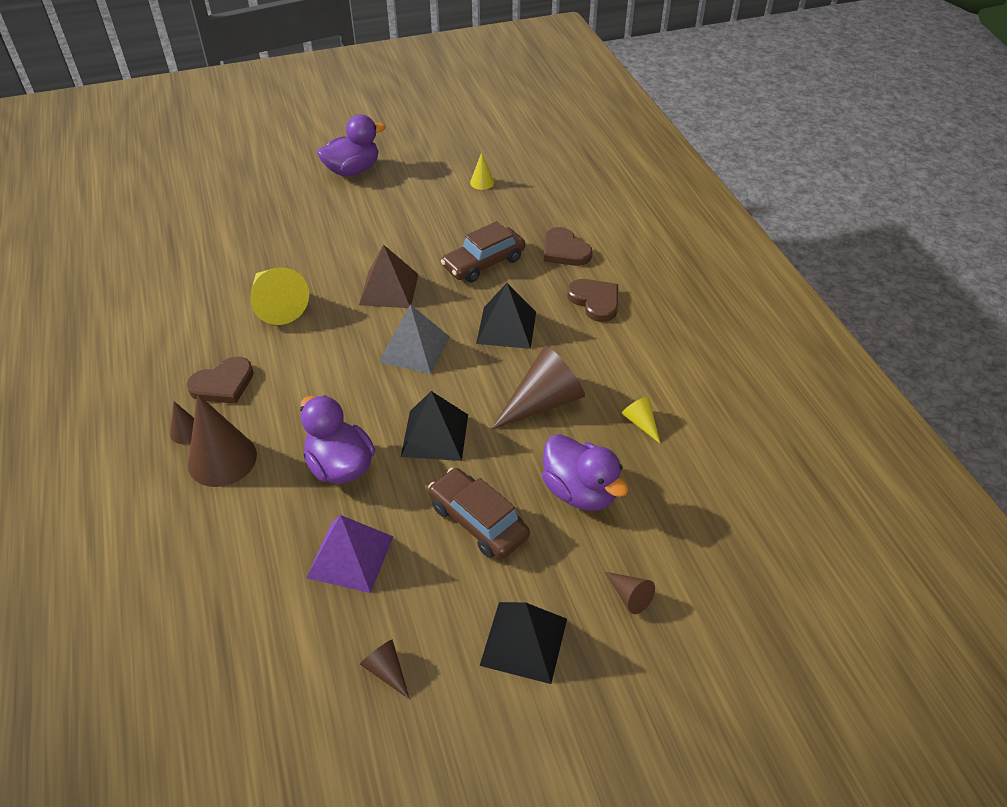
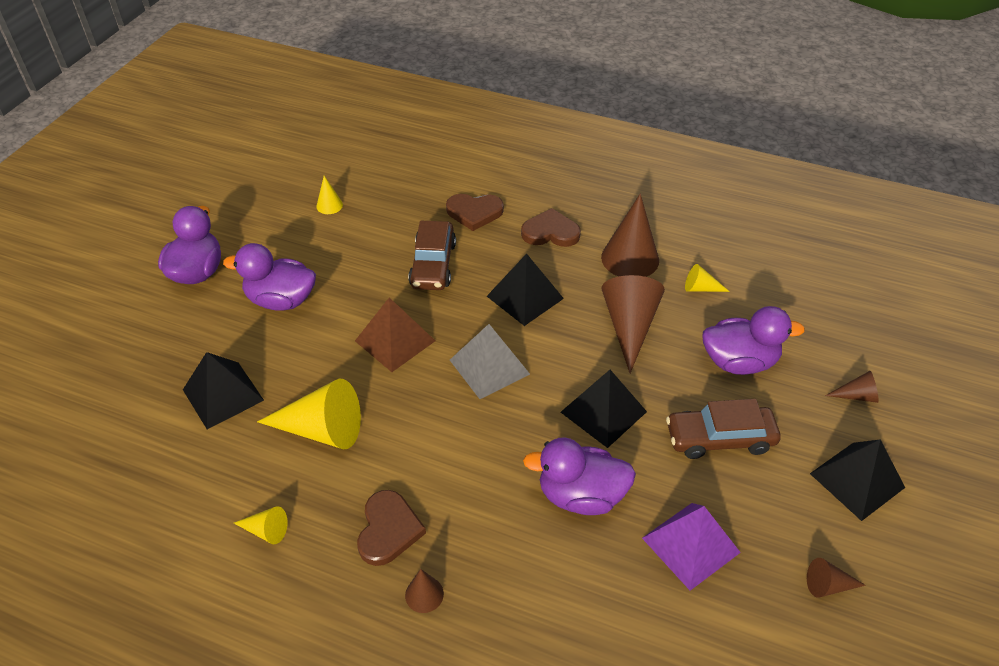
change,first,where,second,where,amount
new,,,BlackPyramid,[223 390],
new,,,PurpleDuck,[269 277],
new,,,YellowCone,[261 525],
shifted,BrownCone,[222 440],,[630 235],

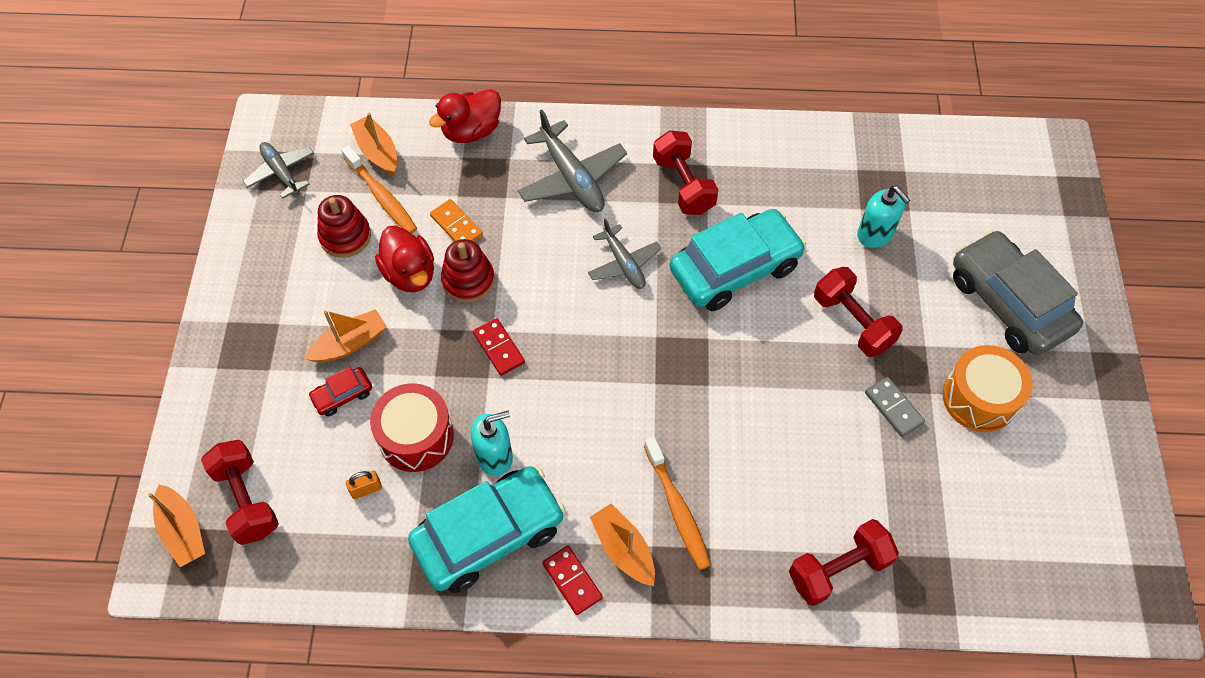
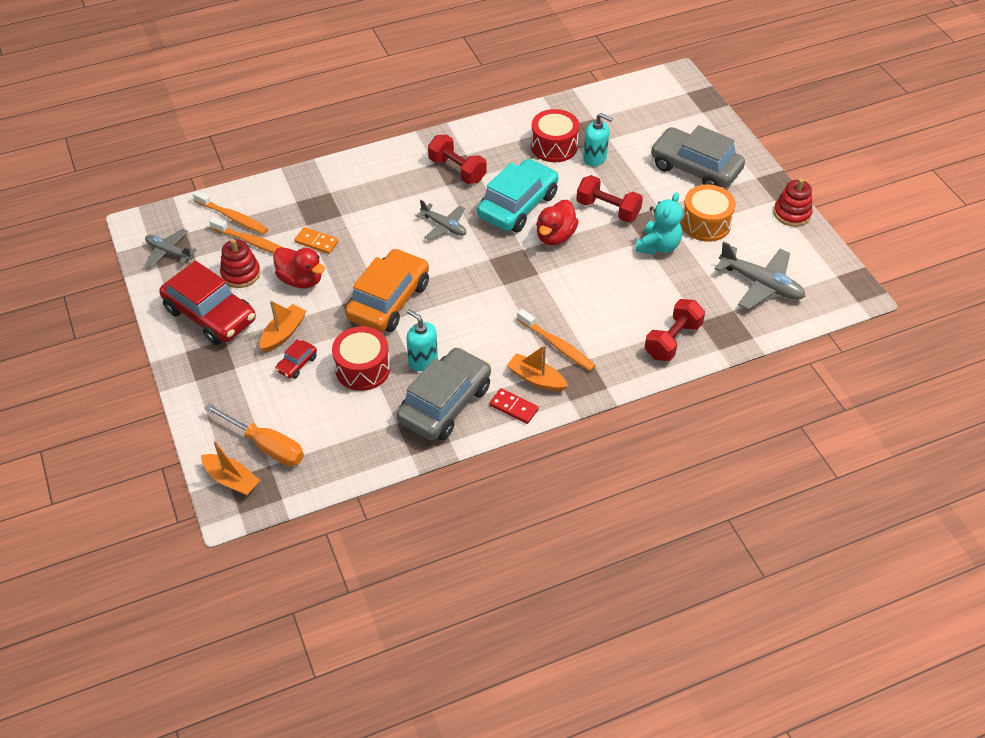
change,first,where,second,where,amount
new,,,RedCar,[208 303],
swapped,OrangeBoat,[373 144],OrangeToothbrush,[230 212],
swapped,RedDumbbell,[240 492],OrangeScrewdriver,[254 434],
swapped,RedDomino,[499 347],OrangeCar,[387 290],
repainted,TurquoiseCar,[486 529],GreyCar,[444 393],
rotated,TurquoiseSoapDispenser,[491 443],,[422 340],90 degrees counterclockwise
new,,,RedDrum,[555 135],
shifted,RedDuck,[465 116],,[557 223],
swapped,GreyDomino,[895 407],TurquoiseTeddyBear,[659 223],
shifted,GreyPlane,[572 161],,[760 276],
shifted,RedStackingToy,[468 270],,[793 202],
gone,OrangePadlock,[364 485],,,

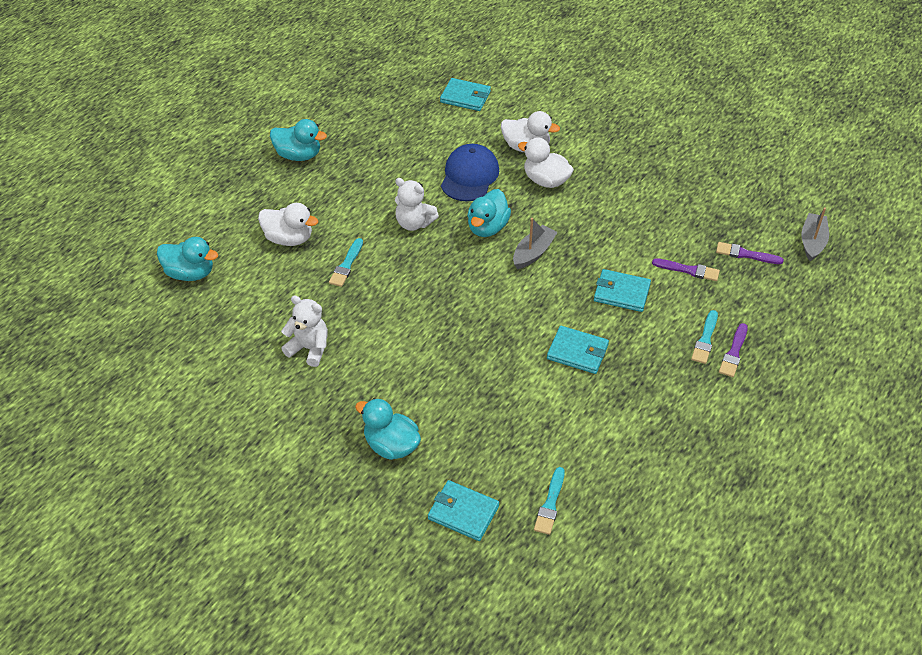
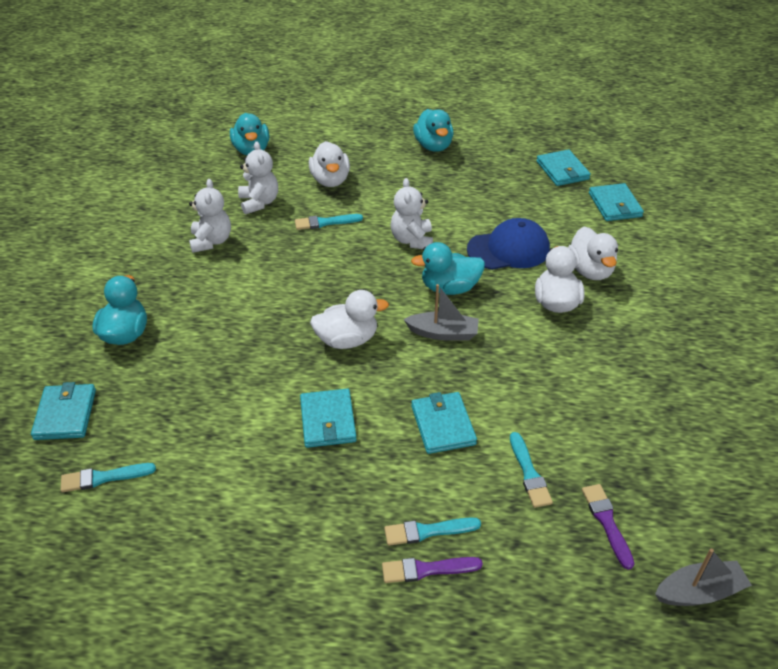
change,first,where,second,where,amount
new,,,WhiteTeddyBear,[258 177],
new,,,WhiteDuck,[349 319],
repainted,PurpleBrush,[686 269],TurquoiseBrush,[531 470],
new,,,TurquoiseWallet,[563 168],

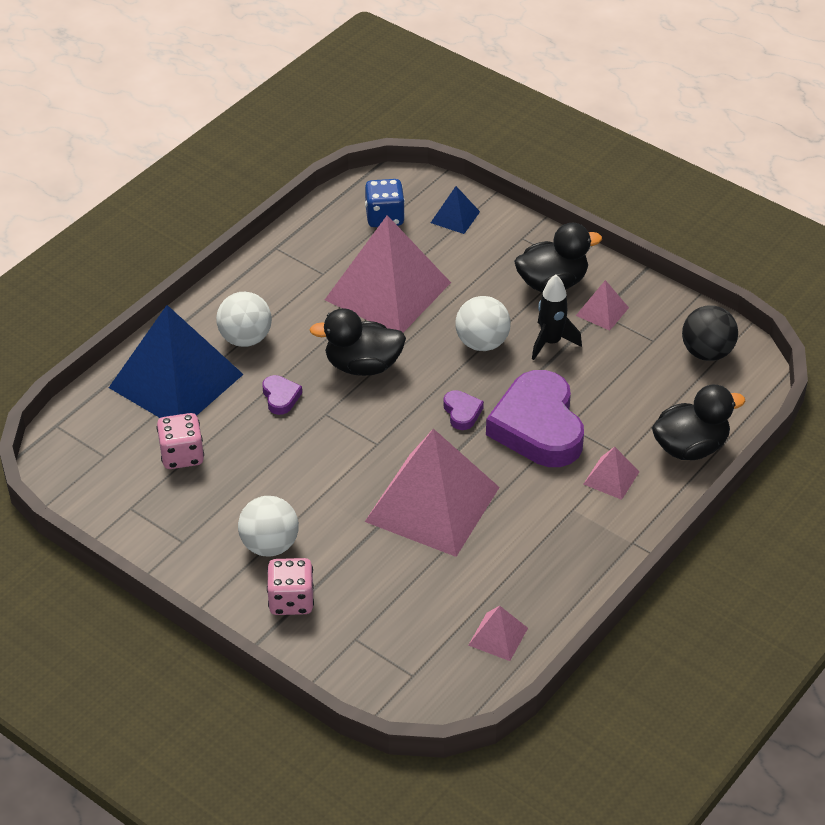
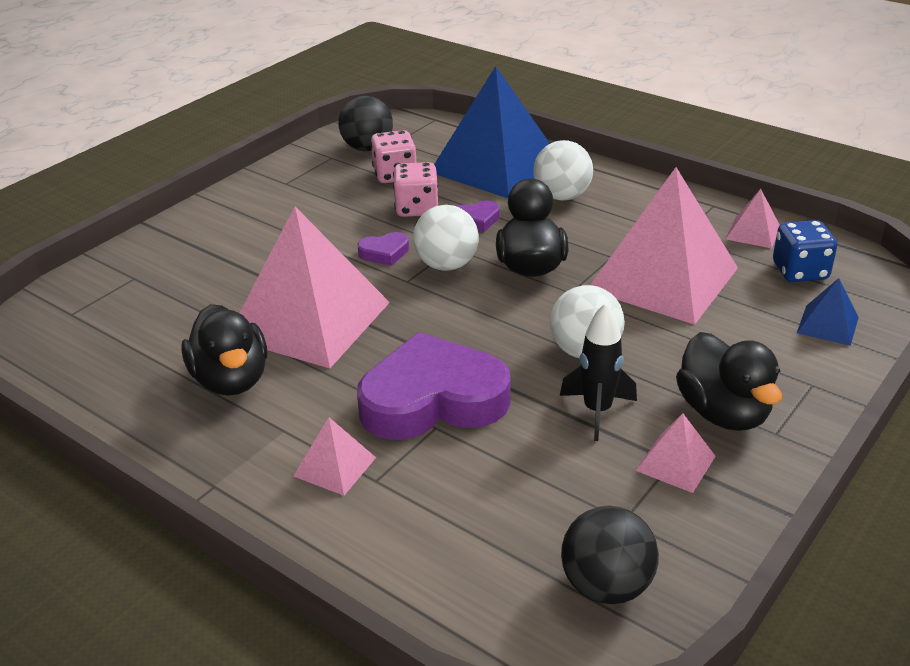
change,first,where,second,where,amount
shifted,BlackDuck,[698 422],,[224 350],
new,,,BlackBall,[365 123],
shifted,PurpleHeart,[463 410],,[383 249],
shifted,PinkDice,[290 586],,[415 189],
shifted,WhiteBall,[268 526],,[446 238],
shifted,PinkPyramid,[498 633],,[753 218],

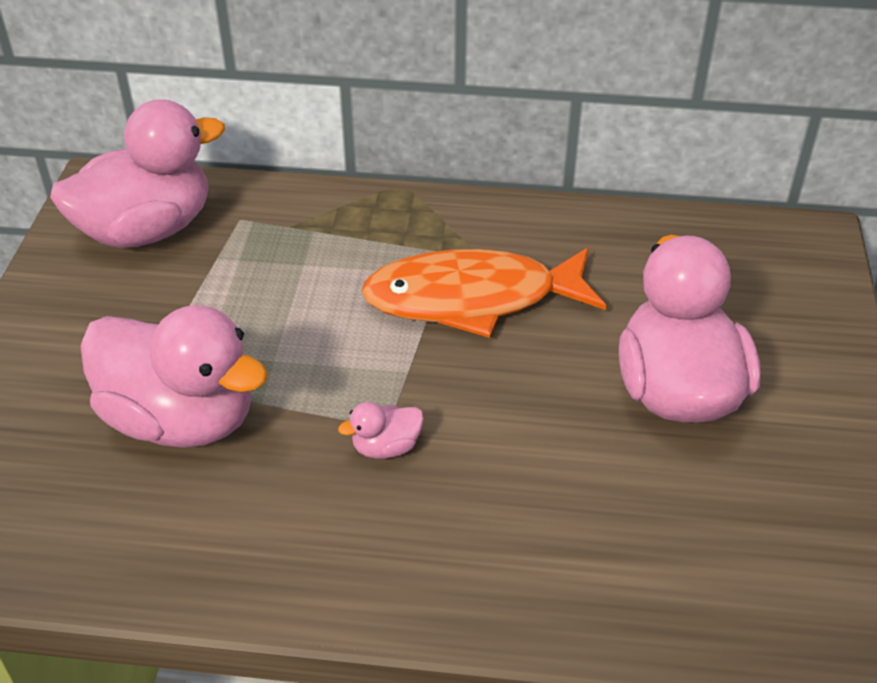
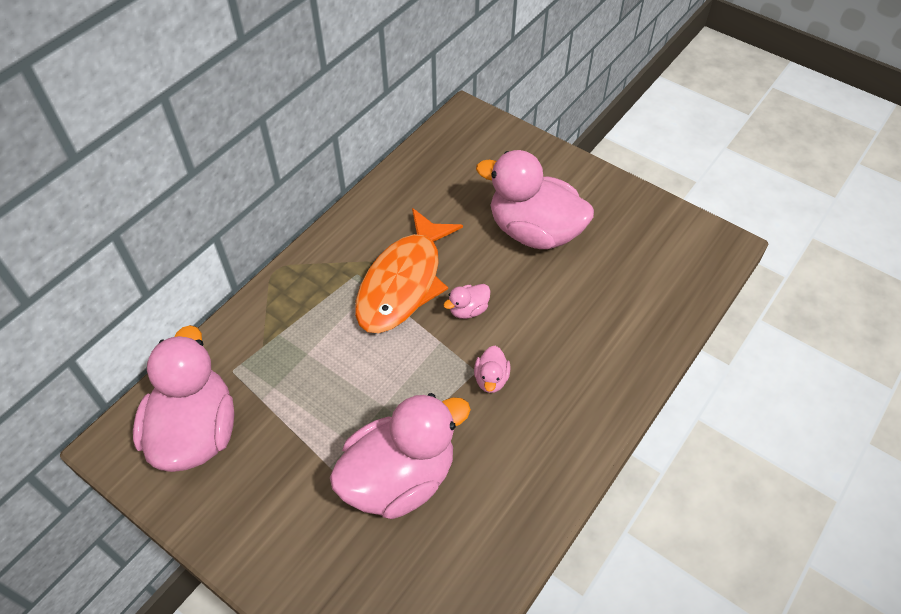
change,first,where,second,where,amount
new,,,PinkDuck,[467 301],

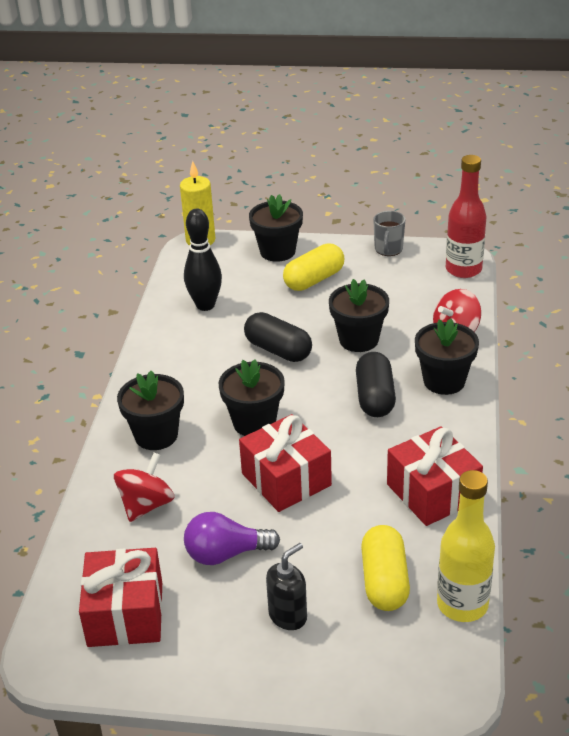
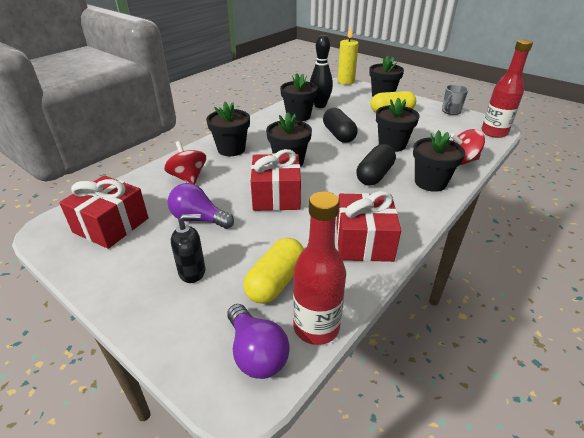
change,first,where,second,where,amount
rotated,RedSpinningTop,[144 487],,[185 162],90 degrees counterclockwise
new,,,PurpleLightBulb,[258 341],
new,,,BlackFlowerPot,[299 97],
repainted,YellowBottle,[466 546],RedBottle,[319 268],

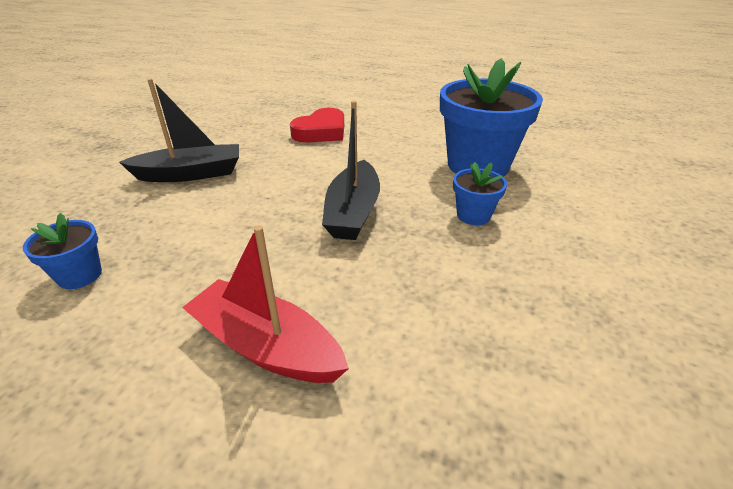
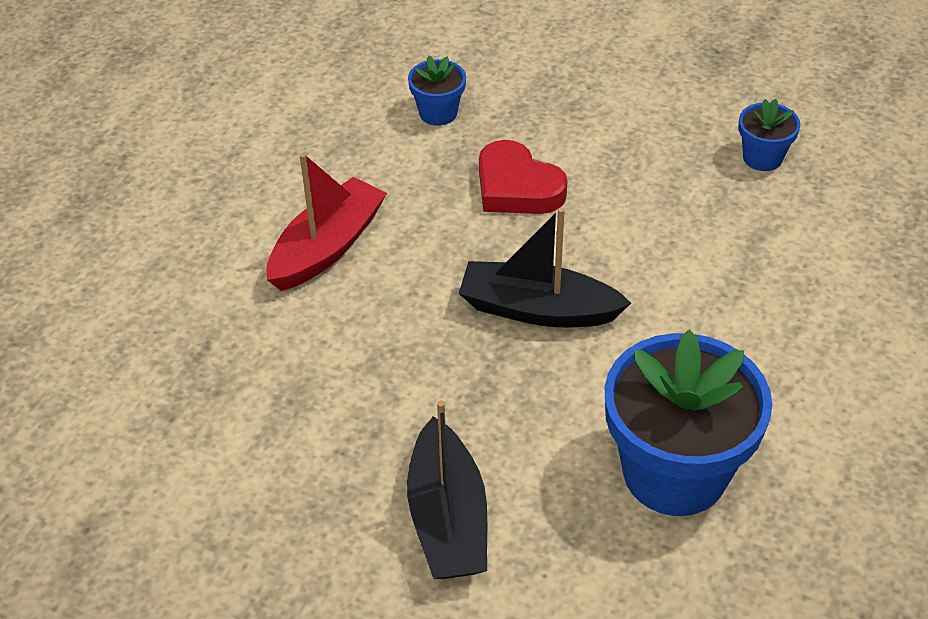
change,first,where,second,where,amount
shifted,BlackBoat,[179 130],,[447 489],
shifted,RedHeart,[317 125],,[523 177],
shifted,BlueFlowerPot,[480 193],,[770 135],

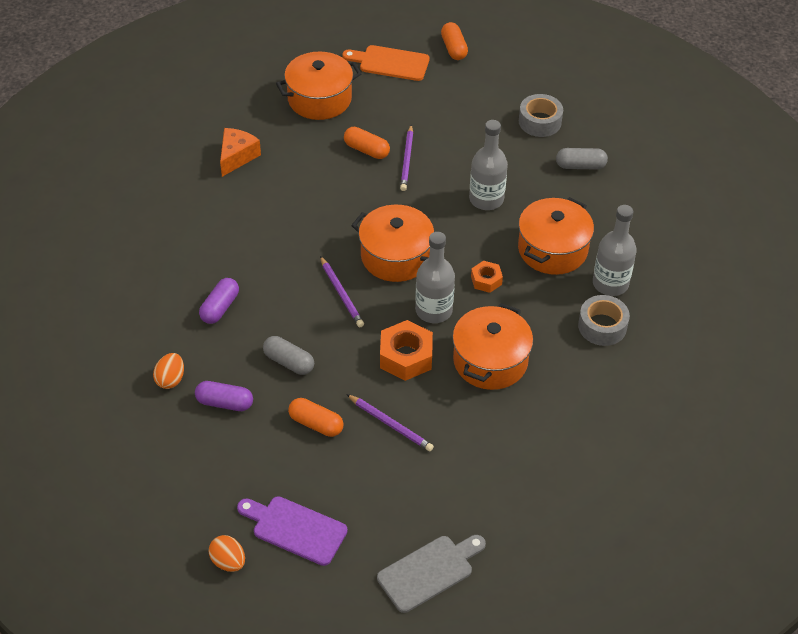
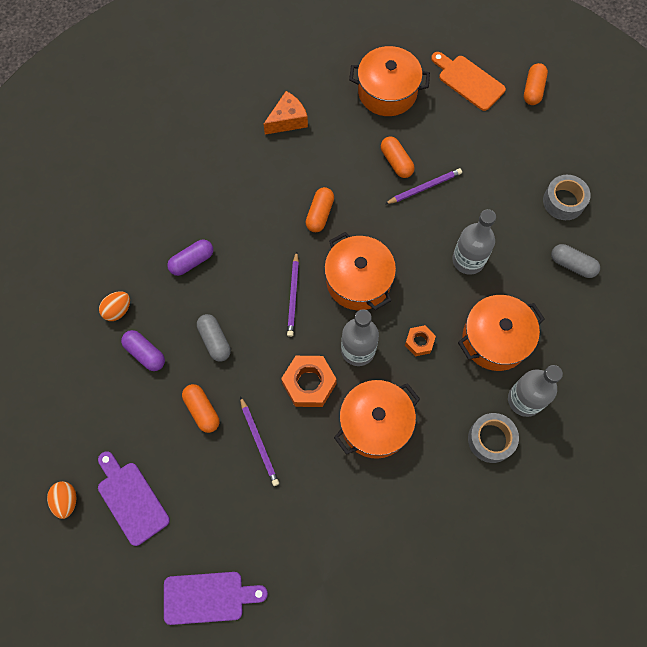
change,first,where,second,where,amount
repainted,GreyCuttingBoard,[431 574],PurpleCuttingBoard,[216 598],
new,,,OrangeCapsule,[319 209],
rotated,PurplePencil,[406 158],,[423 186],150 degrees counterclockwise

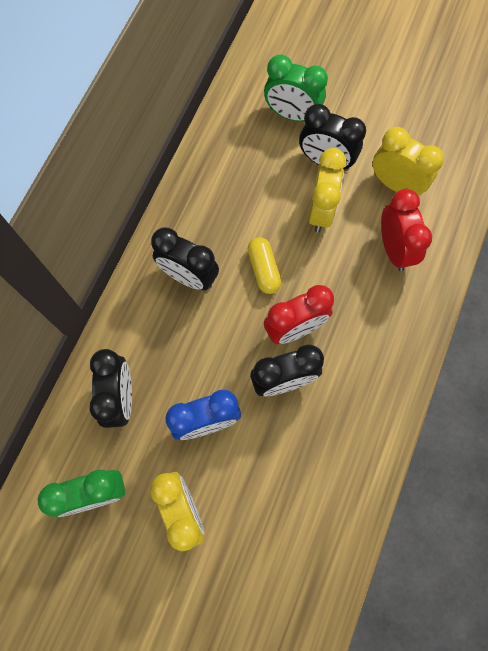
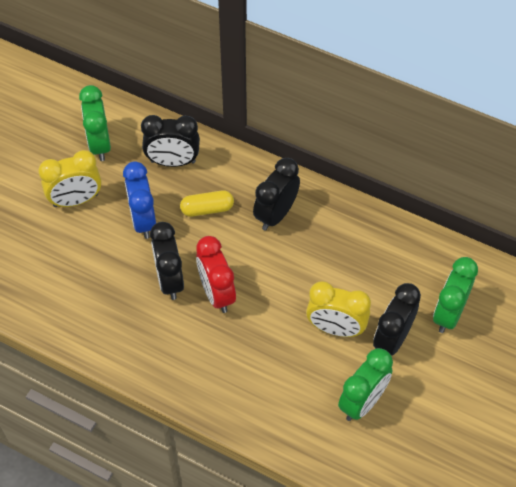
change,first,where,second,where,amount
shifted,YellowCapsule,[265 265],,[207 203],
repainted,YellowClock,[408 161],GreenClock,[365 384],
gone,RedClock,[406 230],,,

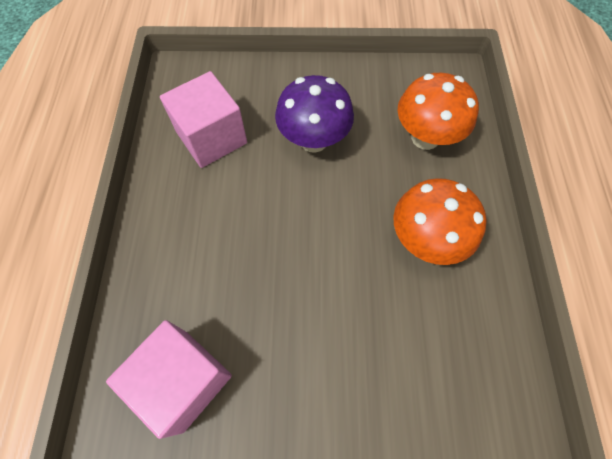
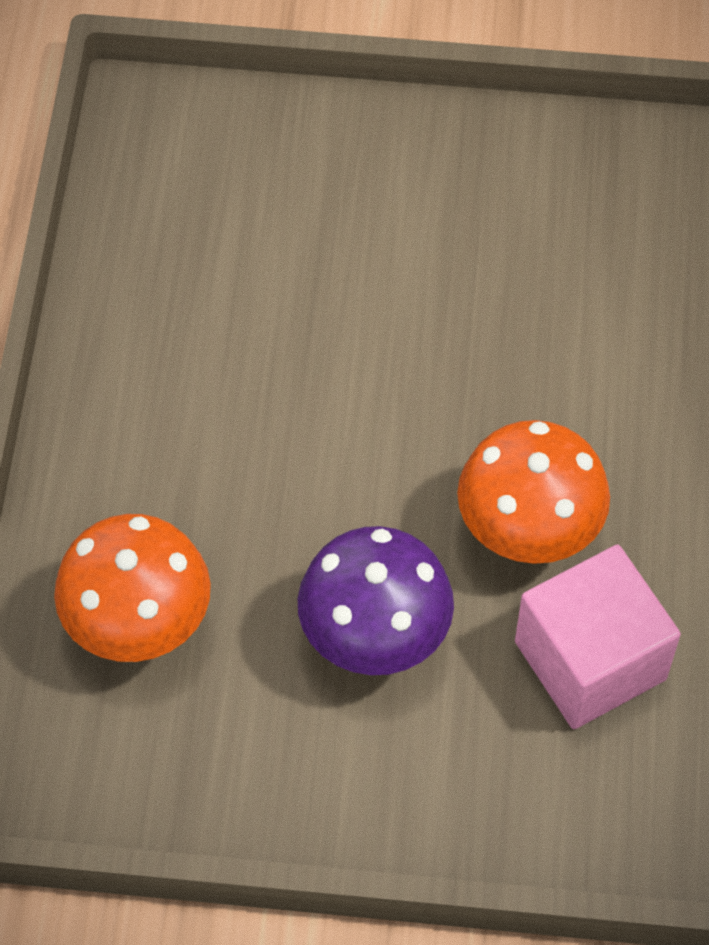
change,first,where,second,where,amount
shifted,OrangeMushroom,[440 221],,[533 492],
gone,PinkCube,[169 379],,,

